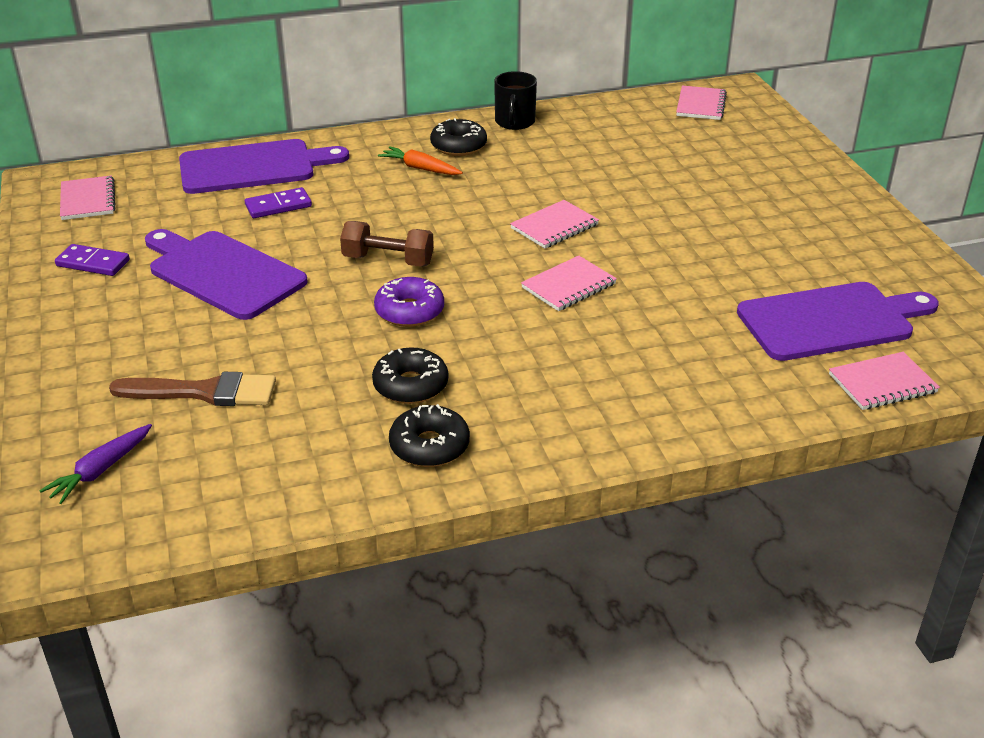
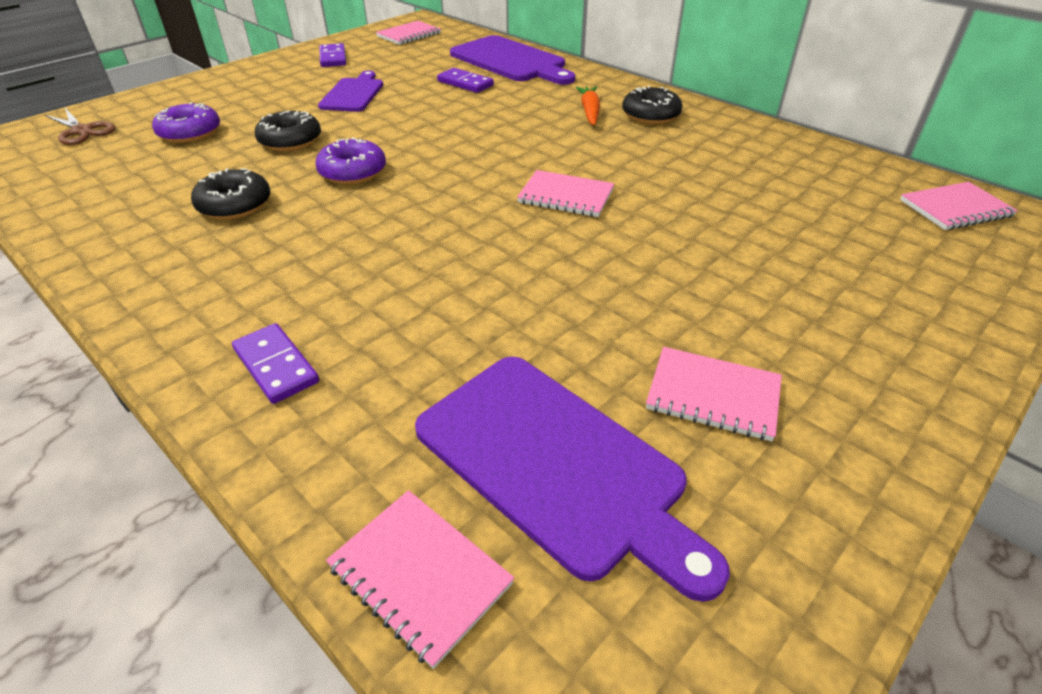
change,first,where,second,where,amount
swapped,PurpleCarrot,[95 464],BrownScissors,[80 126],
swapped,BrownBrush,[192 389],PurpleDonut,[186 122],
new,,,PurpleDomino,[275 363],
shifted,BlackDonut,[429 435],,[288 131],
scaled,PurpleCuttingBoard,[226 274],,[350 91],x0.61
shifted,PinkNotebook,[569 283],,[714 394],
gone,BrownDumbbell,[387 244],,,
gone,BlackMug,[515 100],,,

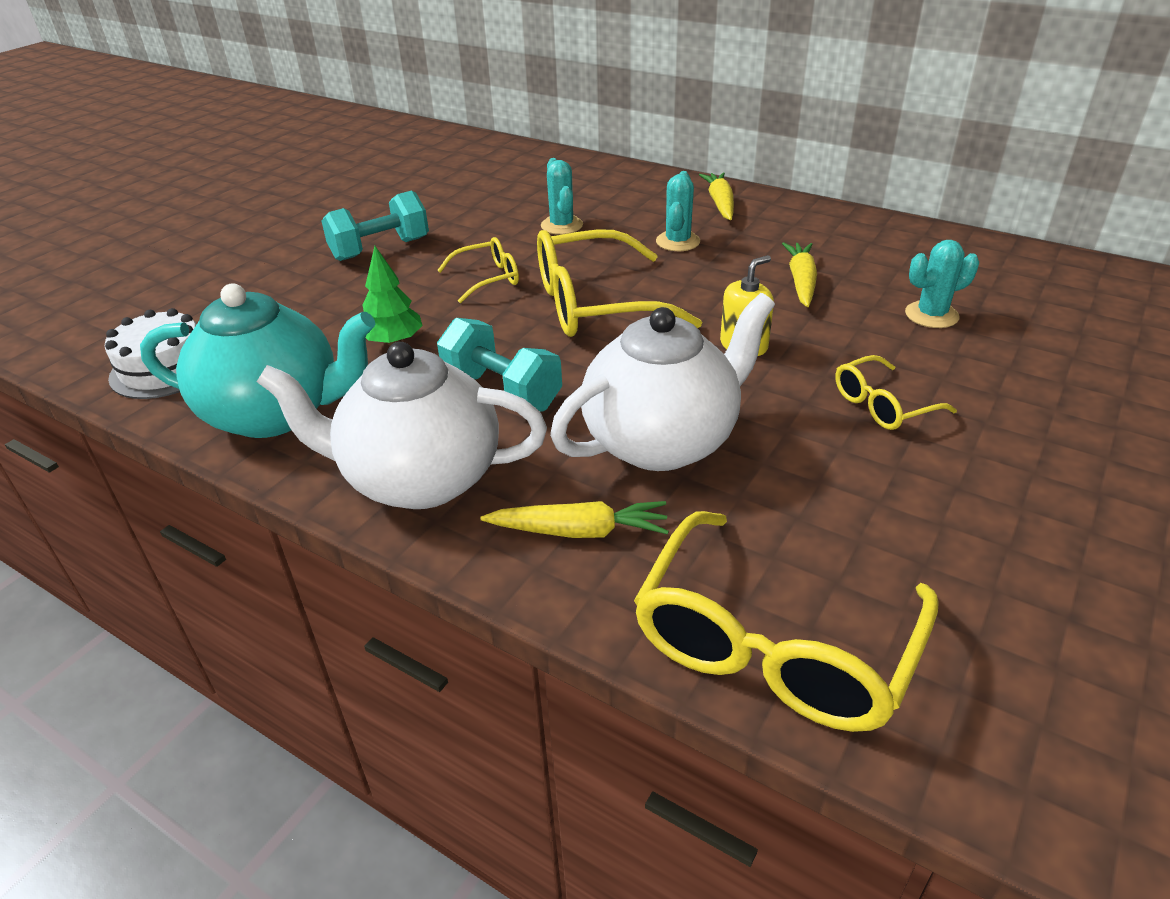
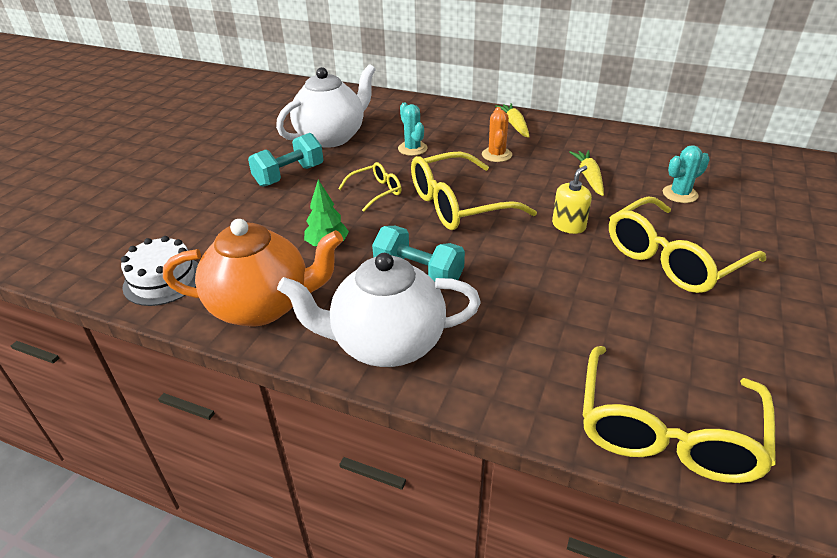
change,first,where,second,where,amount
repainted,TurquoiseTeapot,[257 360],OrangeTeapot,[253 272],
shifted,WhiteTeapot,[662 382],,[326 106],
repainted,TurquoiseCactus,[678 211],OrangeCactus,[497 134],
scaled,YellowGlasses,[896 392],,[687 244],x1.95
gone,YellowCarrot,[575 519],,,

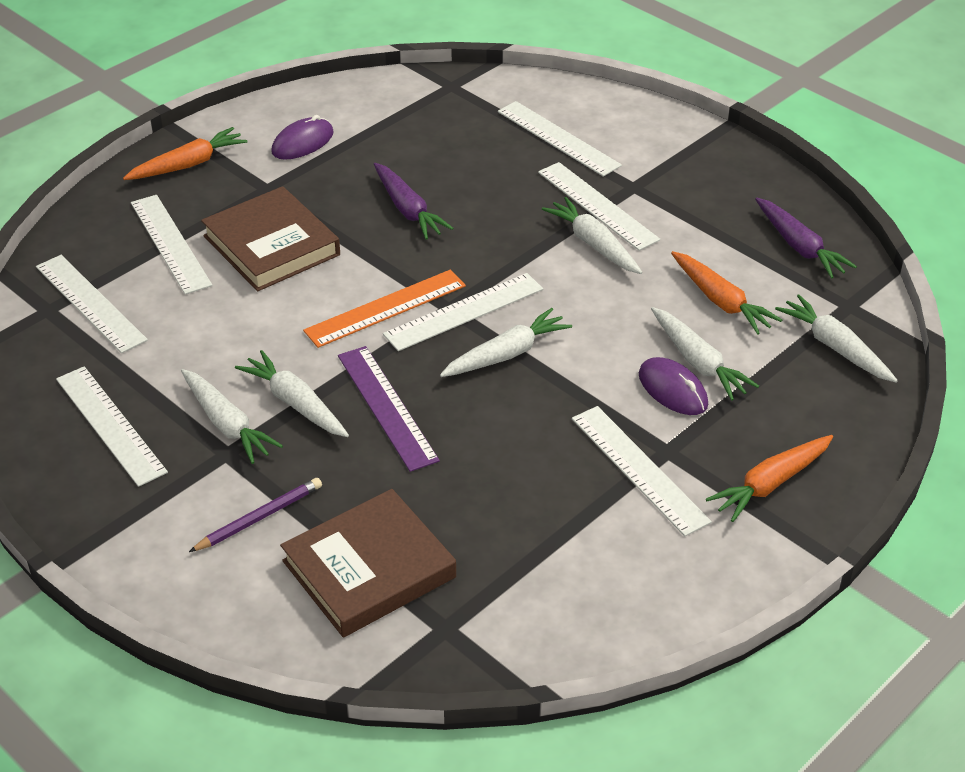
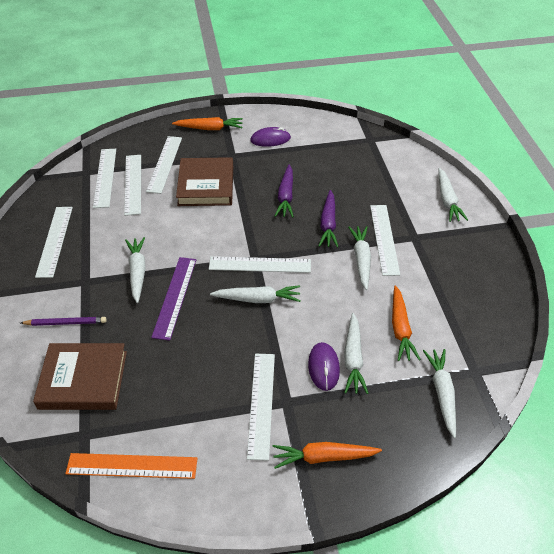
change,first,where,second,where,amount
shifted,OrangeRuler,[384 309],,[131 466],
shifted,WhiteRuler,[560 139],,[132 185],
shifted,PurpleCarrot,[806 238],,[328 218],
shifted,WhiteCarrot,[232 416],,[453 195],

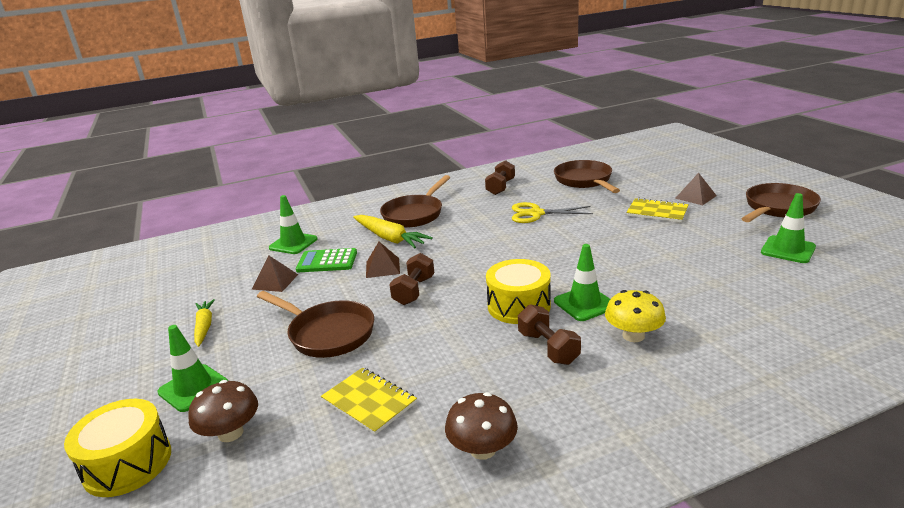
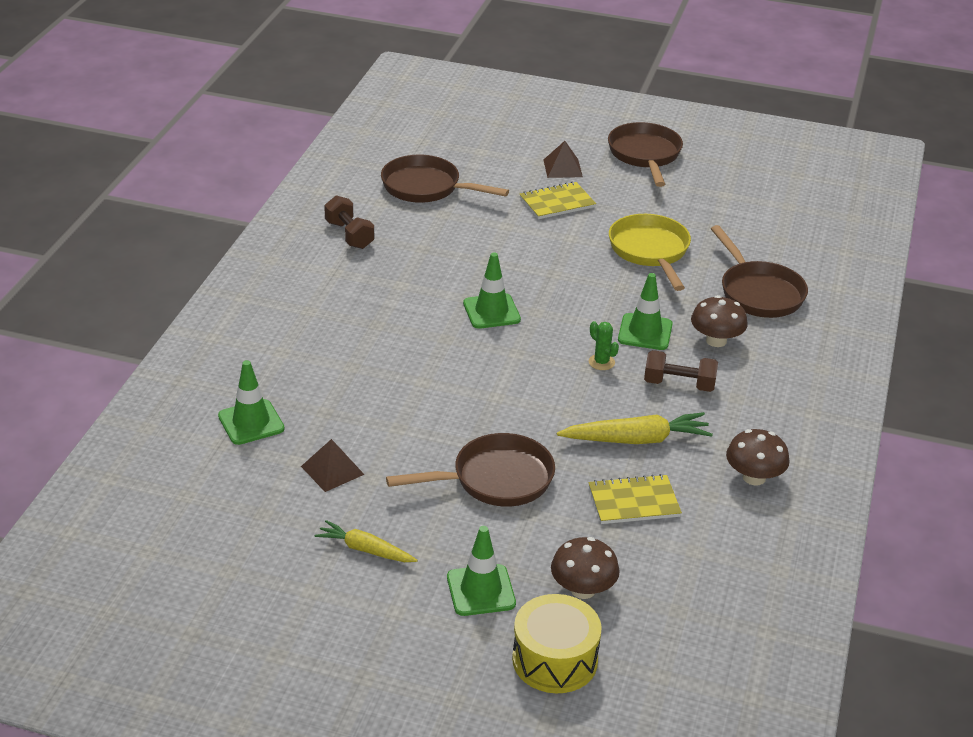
change,first,where,second,where,amount
shifted,GreenTrafficCone,[788 228],,[492 291],
shifted,YellowCarrot,[393 232],,[635 428],
swapped,YellowDrum,[518 291],GreenCactus,[604 345],
new,,,YellowPan,[650 252],
repainted,YellowMushroom,[635 316],BrownMushroom,[719 321],
shifted,BrownPan,[415 201],,[759 271],
gone,GreenCalculator,[326 260],,,
gone,BrownPyramid,[383 260],,,
gone,BrownDumbbell,[411 279],,,
gone,YellowScissors,[552 212],,,

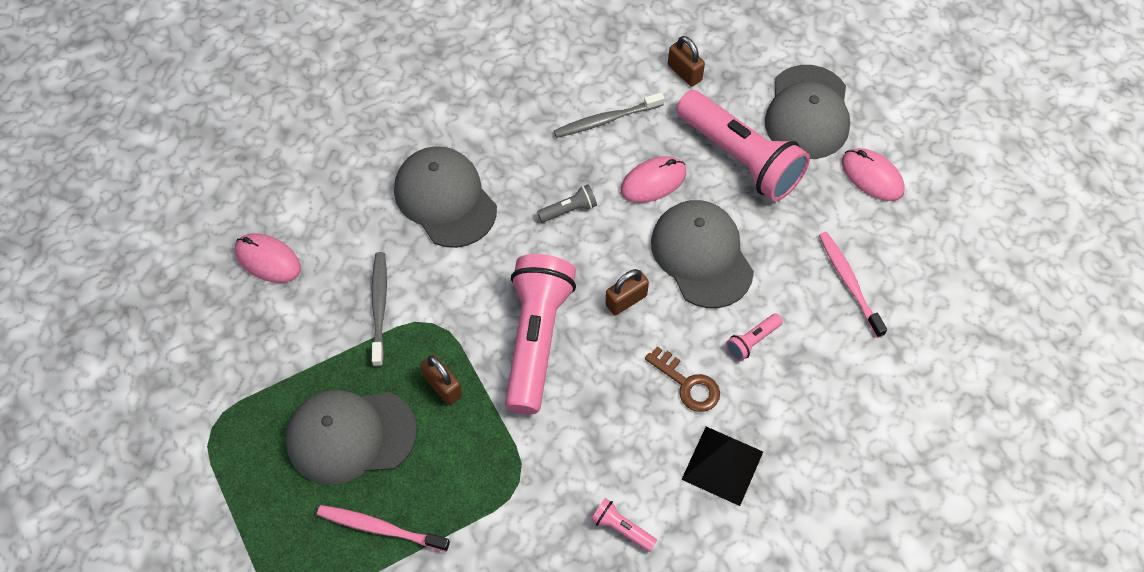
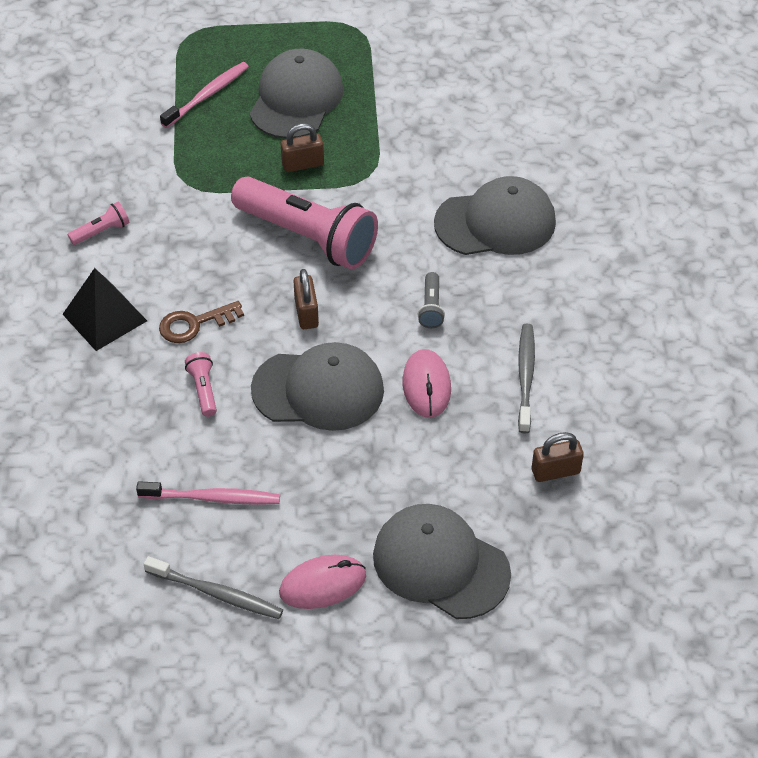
change,first,where,second,where,amount
shifted,GreyToothbrush,[379 309],,[213 587],
gone,PinkMouse,[268 258],,,
gone,PinkFlashlight,[743 145],,,

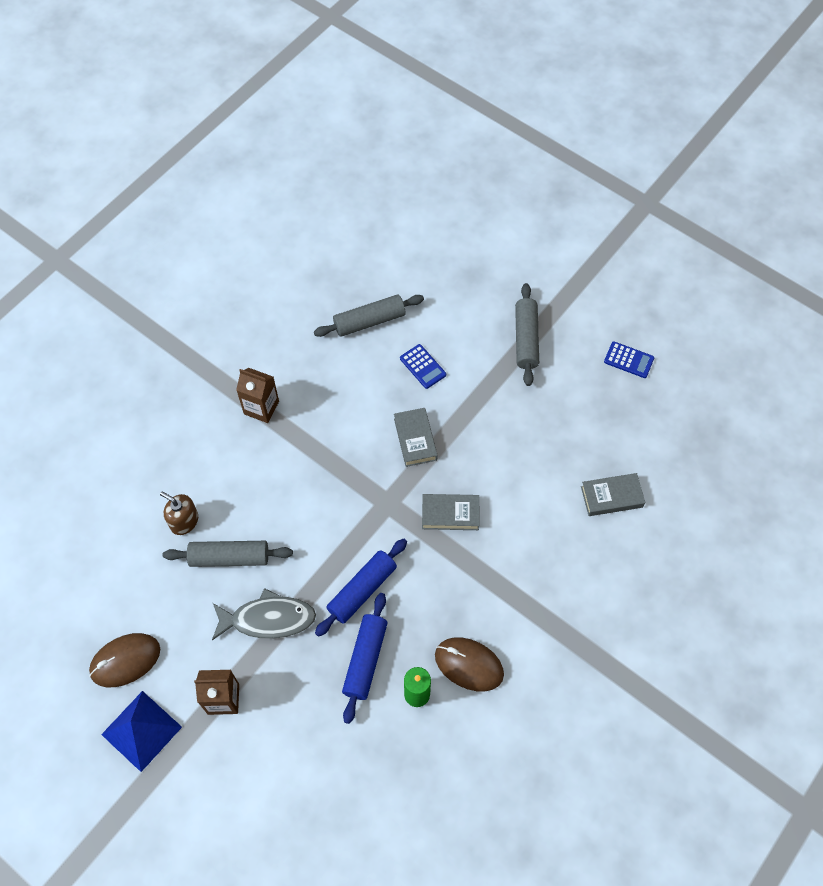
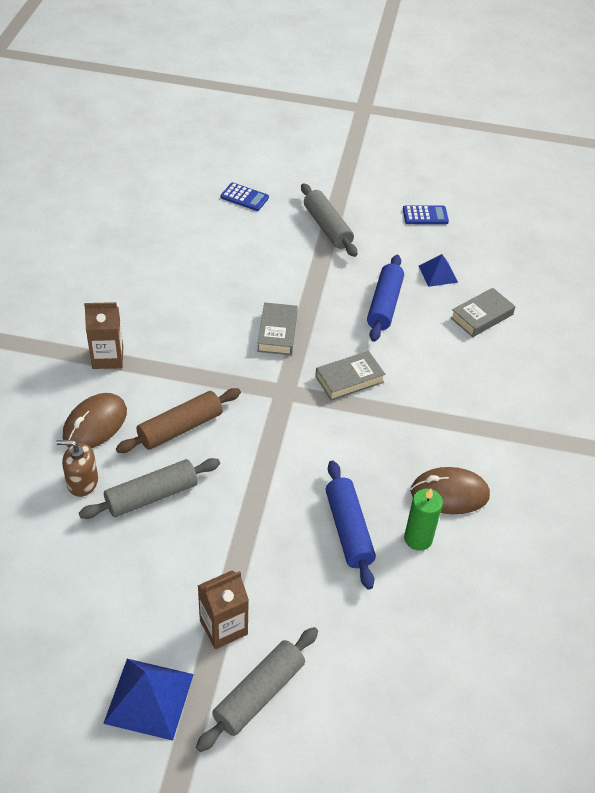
change,first,where,second,where,amount
shifted,BrownMouse,[124 660],,[95 420],
new,,,BrownRollingPin,[178 420],
shifted,GreyRollingPin,[369 316],,[257 689],
shifted,BlueCalculator,[423 366],,[244 197],
rotated,GreyBook,[416 437],,[277 328],45 degrees clockwise
shifted,BlueRollingPin,[361 588],,[385 298],
new,,,BluePyramid,[438 270],
gone,GreyFish,[264 614],,,

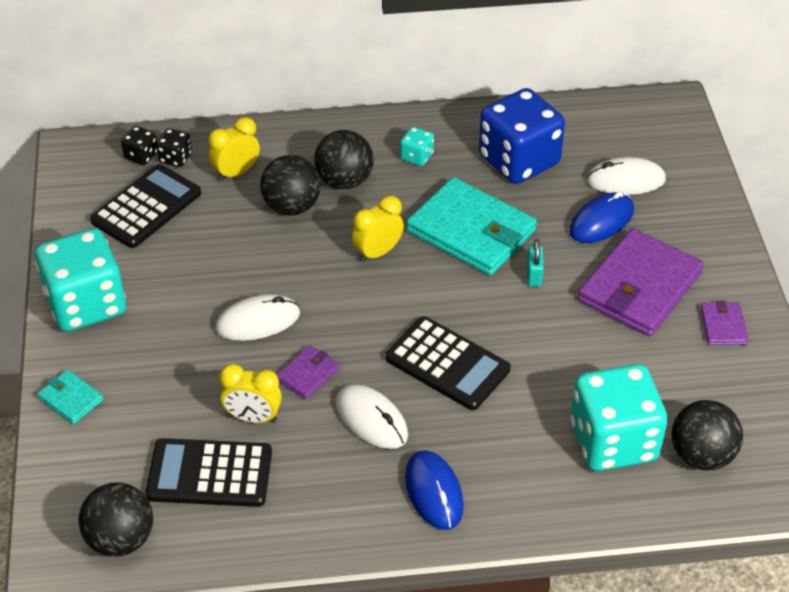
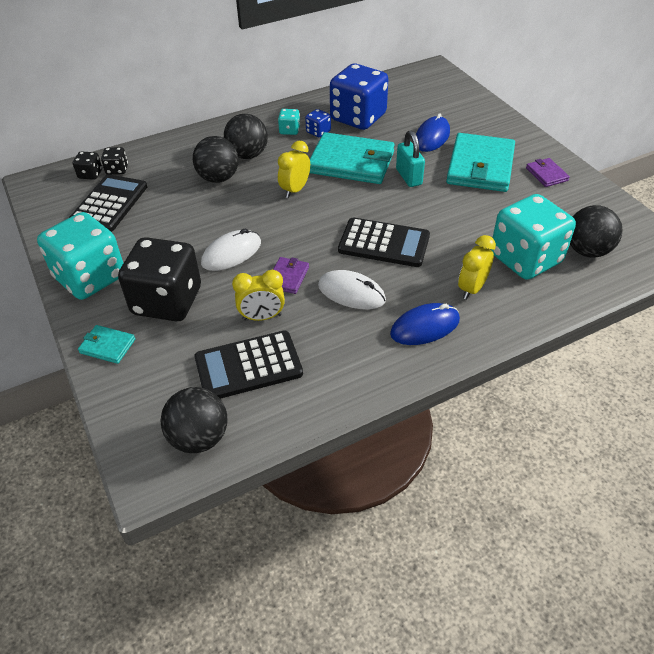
change,first,where,second,where,amount
new,,,BlackDice,[159 279],
new,,,BlueDice,[318 123],
rotated,BlueMouse,[434 490],,[425 324],75 degrees counterclockwise
scaled,TurquoisePadlock,[535 263],,[410 158],x1.51
repainted,PurpleWallet,[641 282],TurquoiseWallet,[480 162],
shifted,YellowClock,[234 149],,[477 267],
gone,WhiteMouse,[626 176],,,

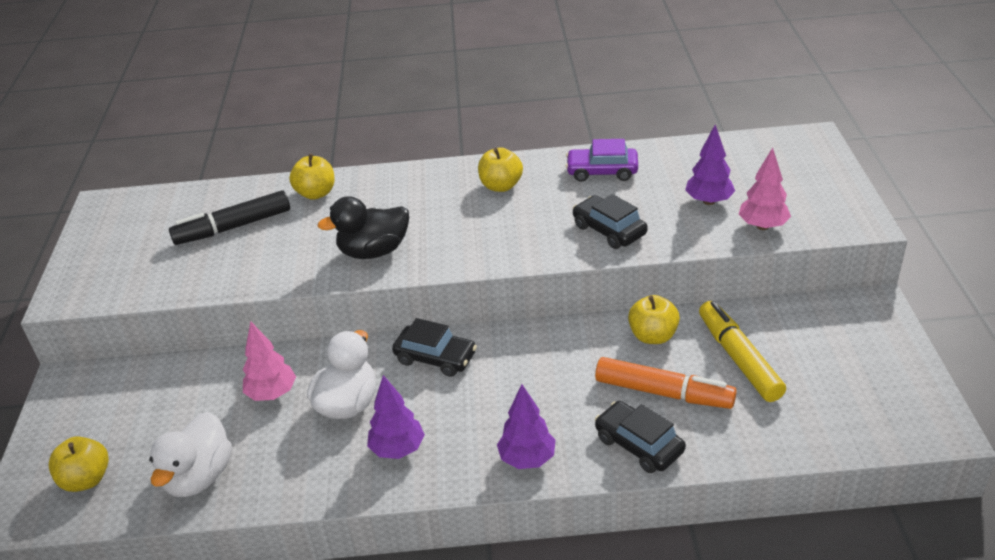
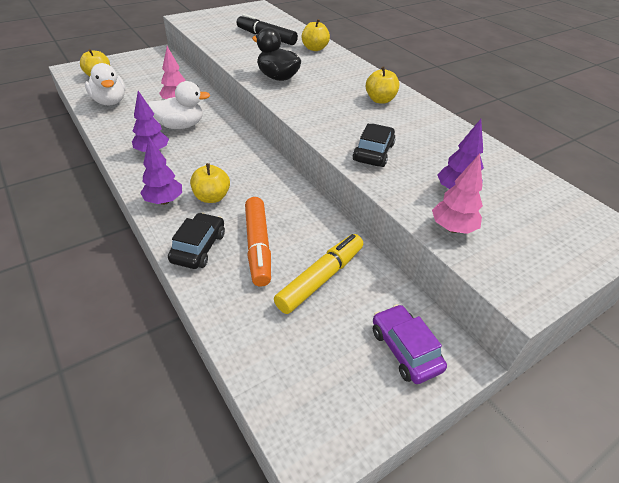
change,first,where,second,where,amount
rotated,WhiteDuck,[190 454],,[105 84],105 degrees counterclockwise
shifted,YellowApple,[654 319],,[210 183],
shifted,PurpleCar,[602 160],,[410 344],
gone,BlackCar,[434 347],,,

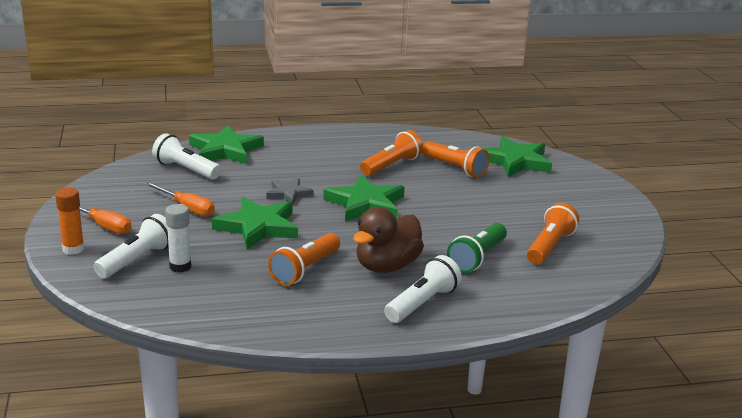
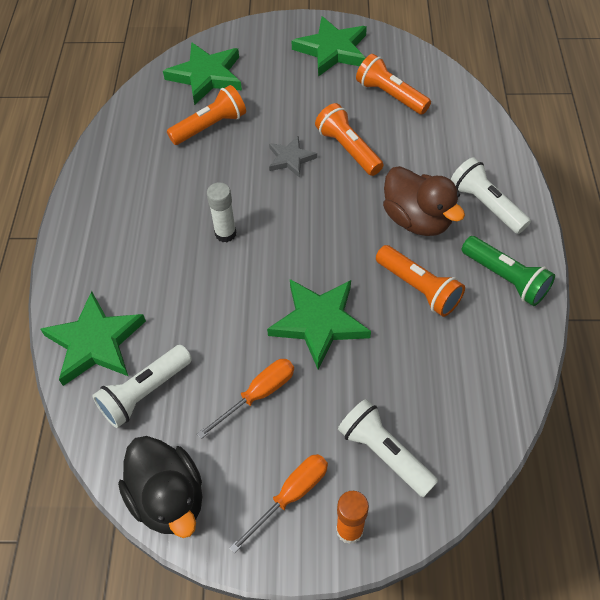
change,first,where,second,where,amount
new,,,BlackDuck,[160 487],
shifted,WhiteGlueStick,[178 238],,[221 212],
shifted,GreyStar,[289 191],,[293 157],
shifted,GreenStar,[363 198],,[329 46],
shifted,OrangeFlashlight,[391 153],,[349 139],
shifted,GreenFlashlight,[477 248],,[508 271],

